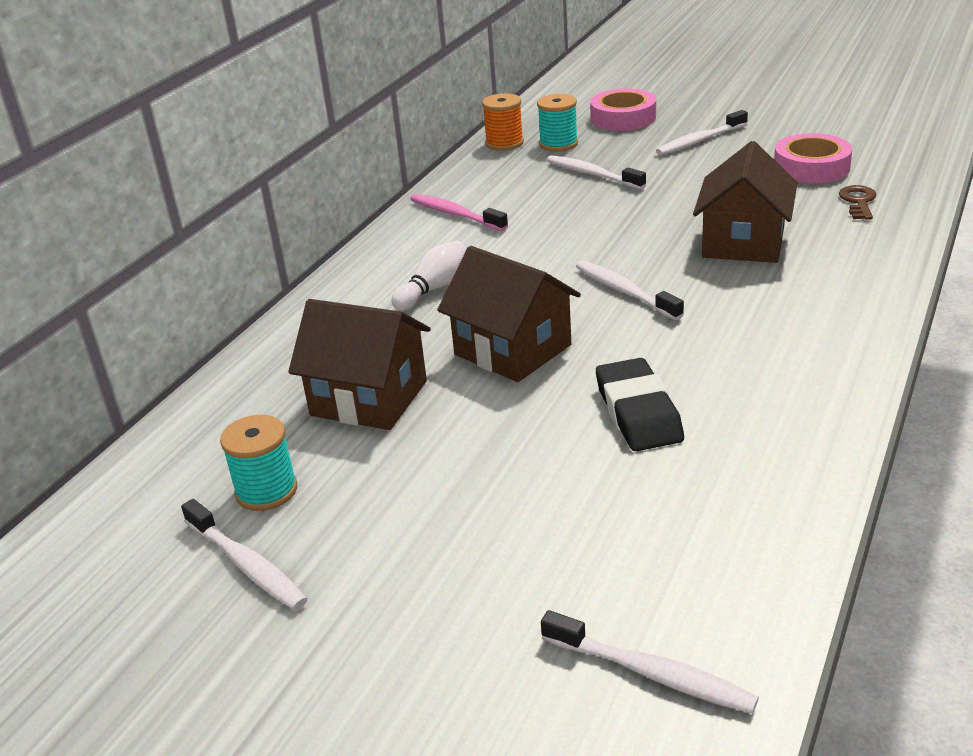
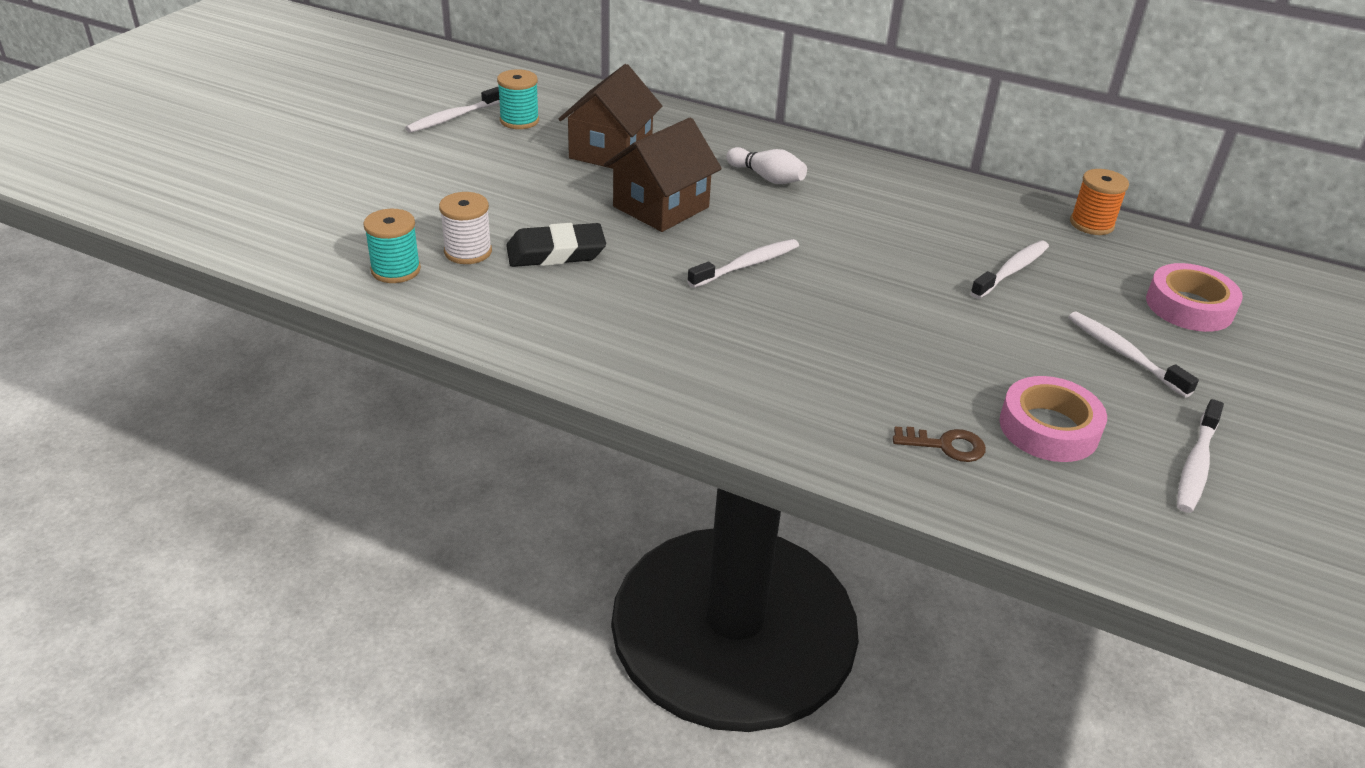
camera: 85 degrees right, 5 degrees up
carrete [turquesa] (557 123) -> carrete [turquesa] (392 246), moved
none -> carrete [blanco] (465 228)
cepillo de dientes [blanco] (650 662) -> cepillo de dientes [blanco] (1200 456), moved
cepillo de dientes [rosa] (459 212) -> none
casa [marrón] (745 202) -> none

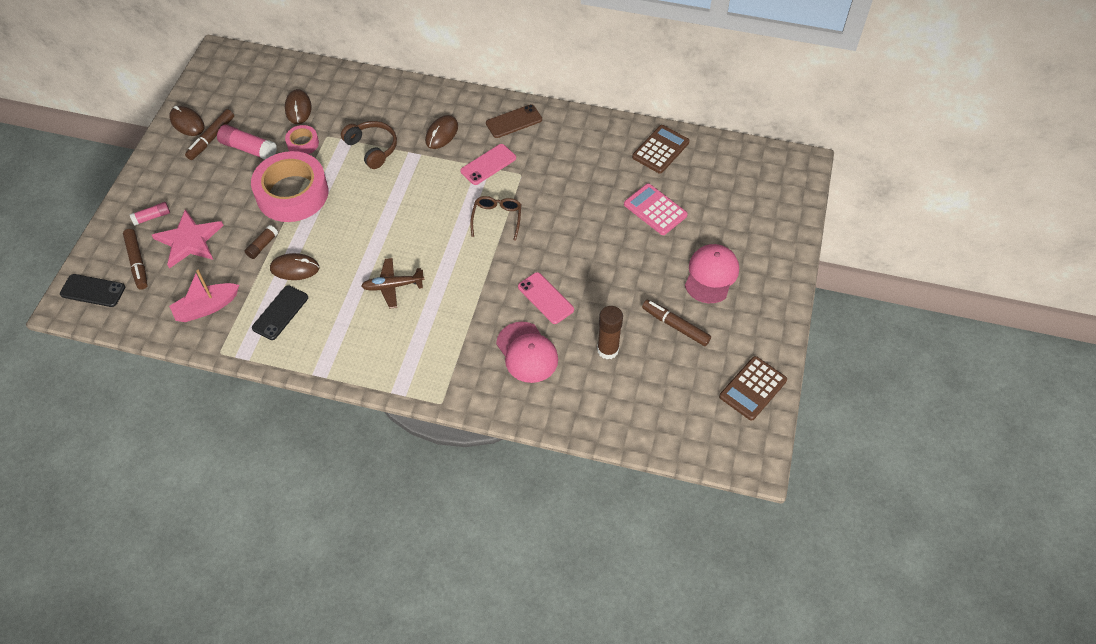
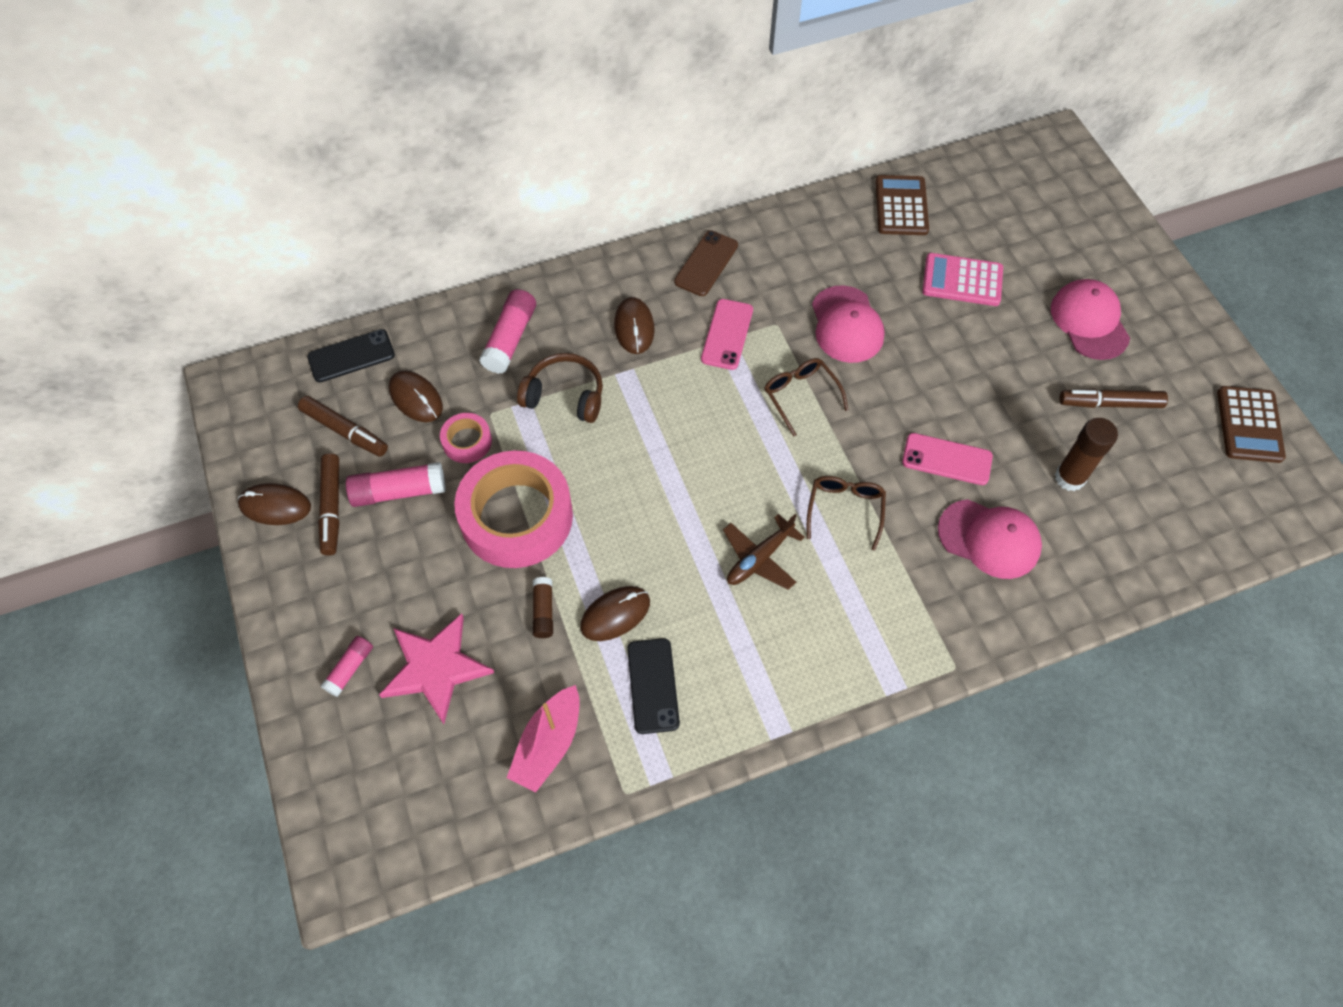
camera: 35 degrees left, 5 degrees up
rotulador [marrón] (135 259) -> rotulador [marrón] (343 426), moved
móvil [negro] (92 290) -> móvil [negro] (351 355), moved
none -> barra de pegamento [rosa] (507 331)
none -> gafas [marrón] (846 513)
none -> gorra [rosa] (848 324)

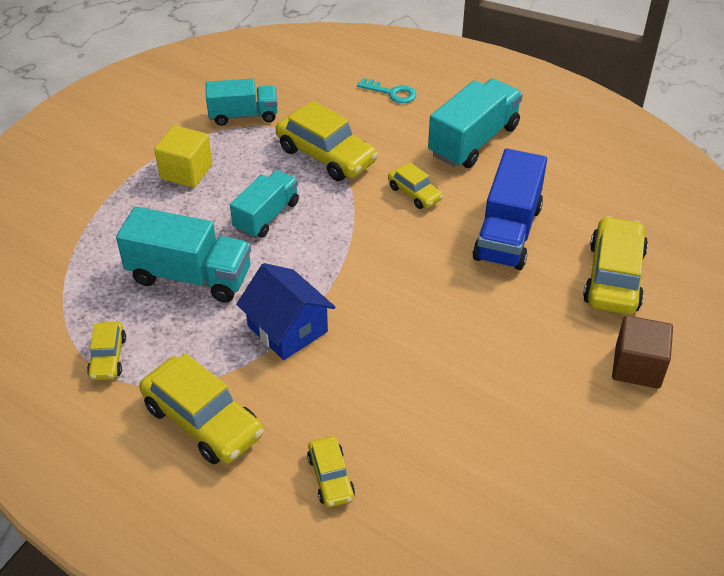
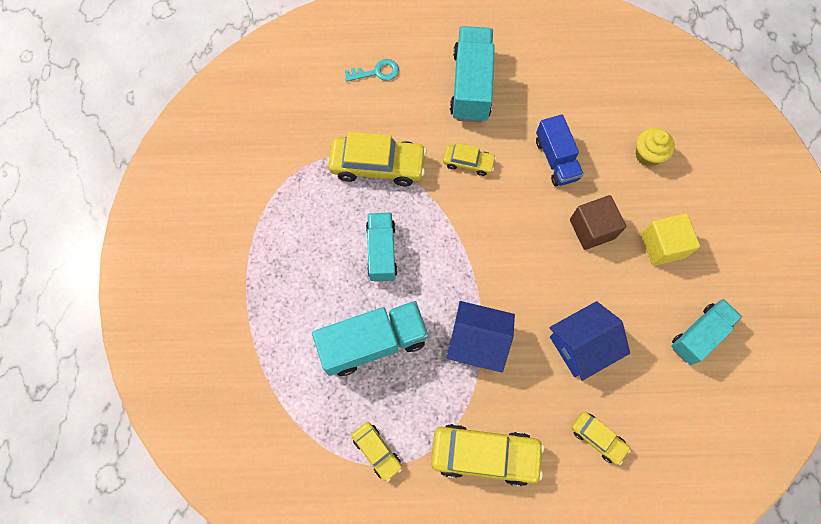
camera: 35 degrees left, 25 degrees up
camión [azul] (509 209) -> camión [azul] (560 150), x0.66
none -> casa [azul] (589 341)
cubo [marrón] (642 352) -> cubo [marrón] (598 222), moved
coche [amarillo] (615 265) -> magdalena [amarillo] (655 147)
cubo [amarillo] (183 156) -> cubo [amarillo] (670 239), moved
camión [turquesa] (242 102) -> camión [turquesa] (706 332), moved

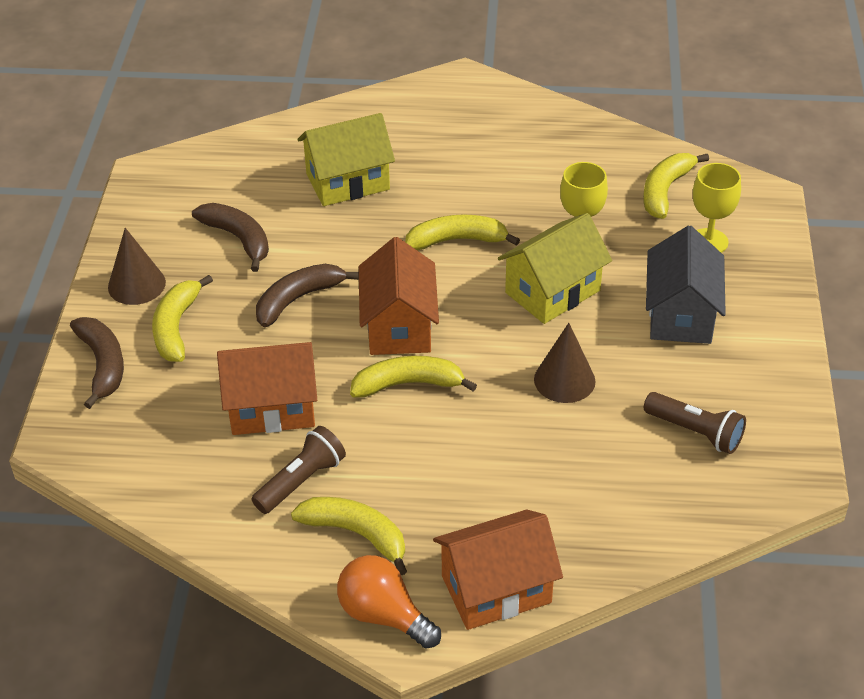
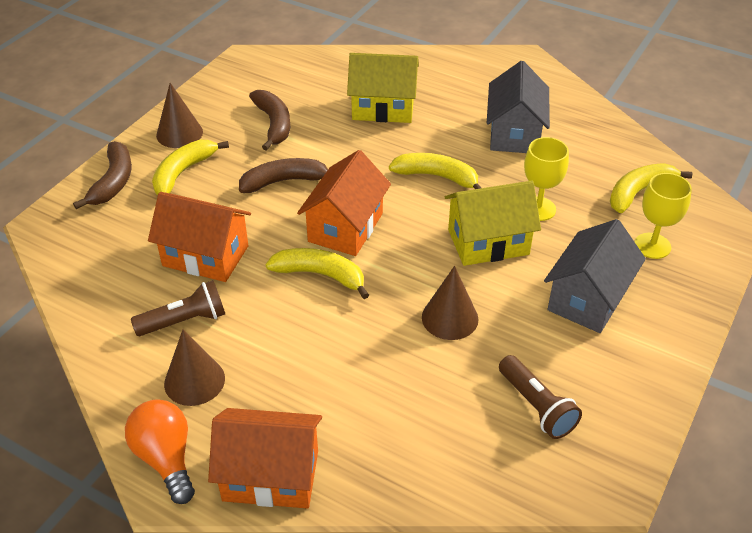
camera: 25 degrees right, 0 degrees up
plátano [amarillo] (349 536) -> cono [marrón] (194 368)
none -> casa [gris] (518 107)

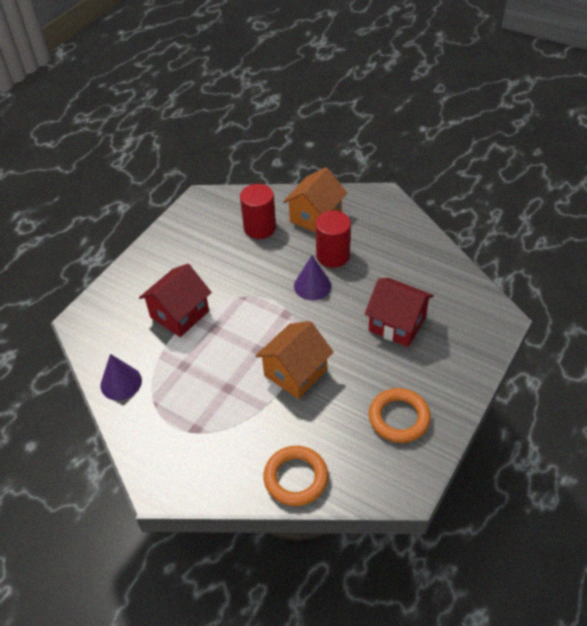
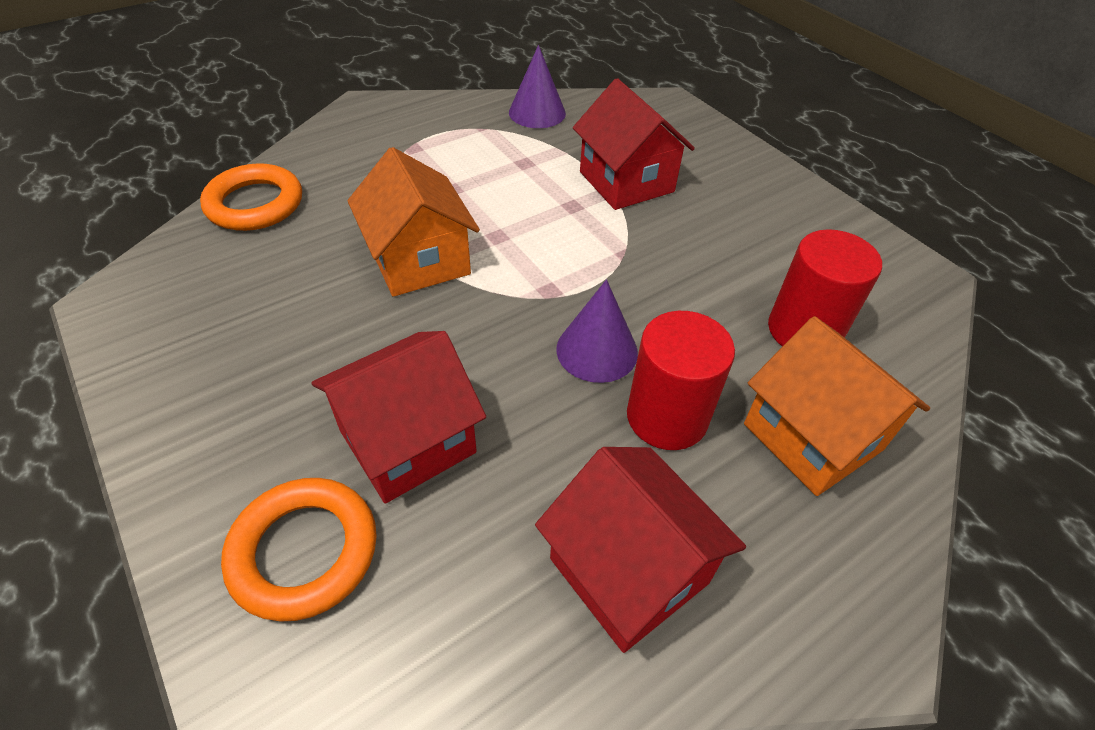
camera: 110 degrees right, 0 degrees up
anillo [naranja] (400 415) -> anillo [naranja] (299 550), moved
none -> casa [rojo] (640 550)

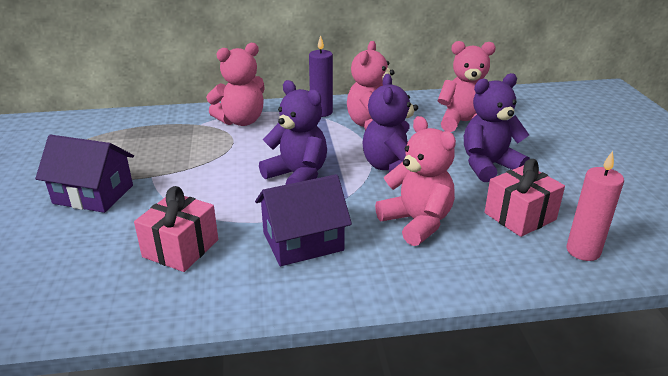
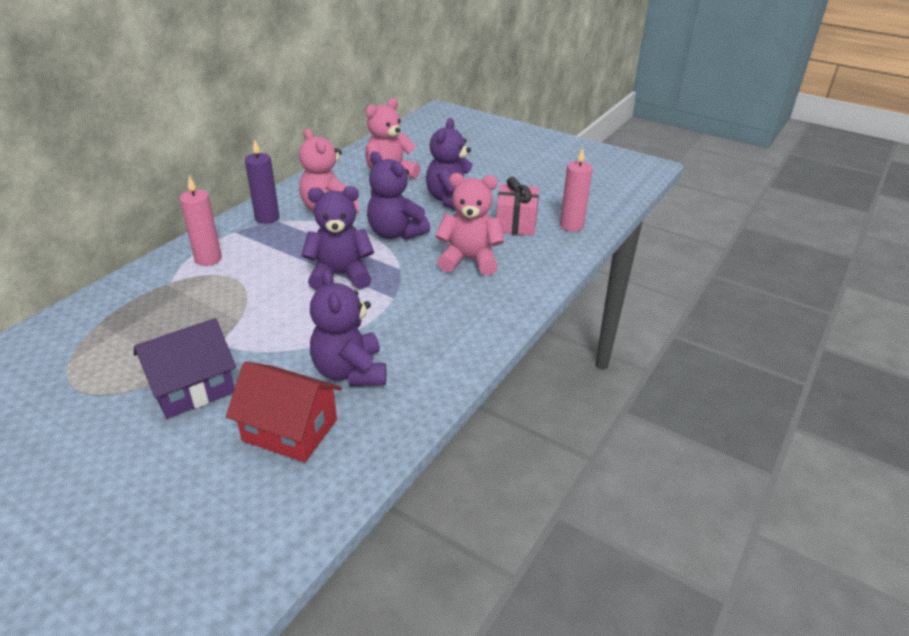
camera: 50 degrees left, 5 degrees up
osito [rosa] (235 84) -> vela [rosa] (200 221)
none -> casa [rojo] (284 412)
regalo [rosa] (176 229) -> osito [morado] (348 327)
casa [morado] (303 220) -> none

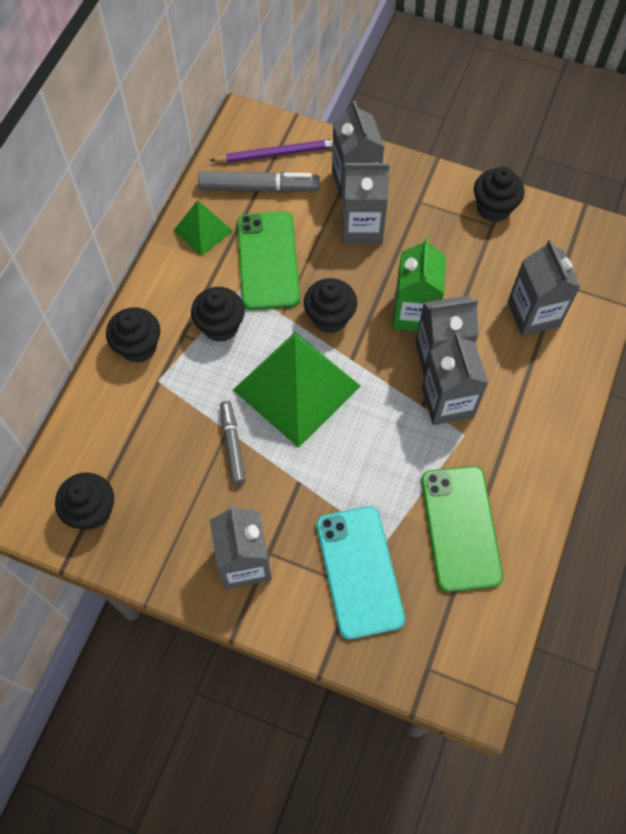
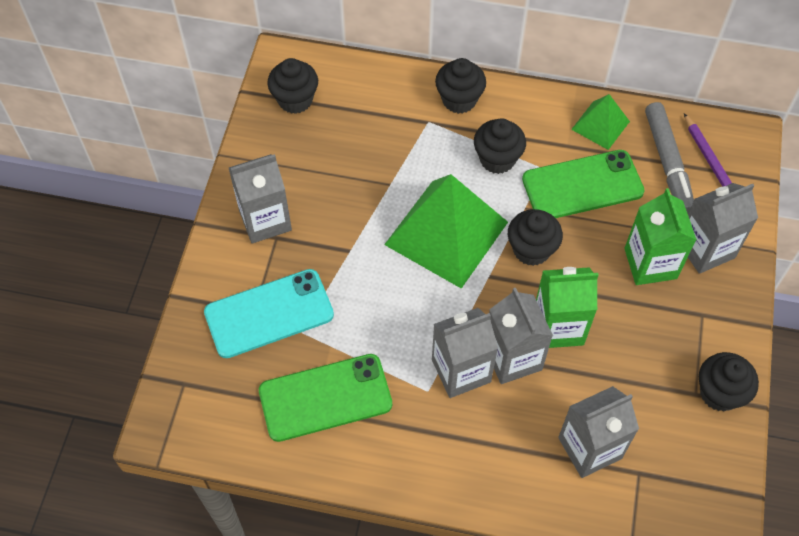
camera: 80 degrees right, 5 degrees down
cartón de leche [gris] (366 203) -> cartón de leche [verde] (660 236)
rotulador [gris] (233 443) -> none

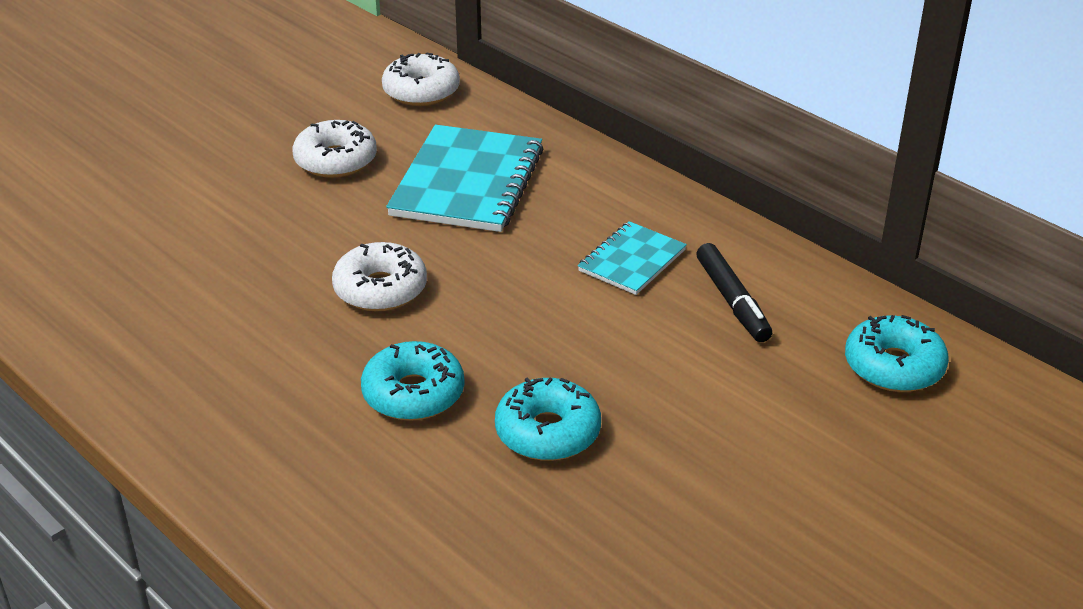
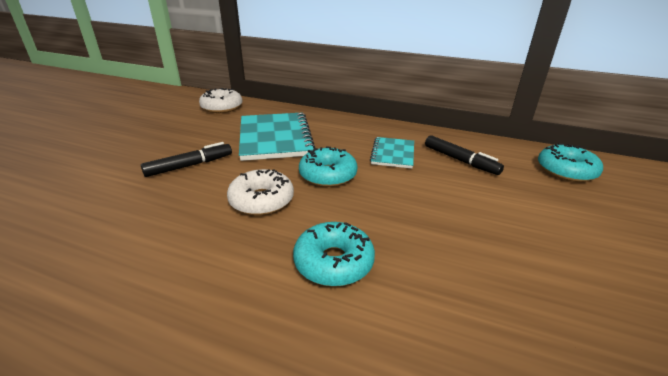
camera: 25 degrees left, 5 degrees down
none -> rotulador [negro] (186 159)
rosquilla [turquesa] (548 419) -> rosquilla [turquesa] (328 167), moved
rosquilla [blanco] (335 149) -> none

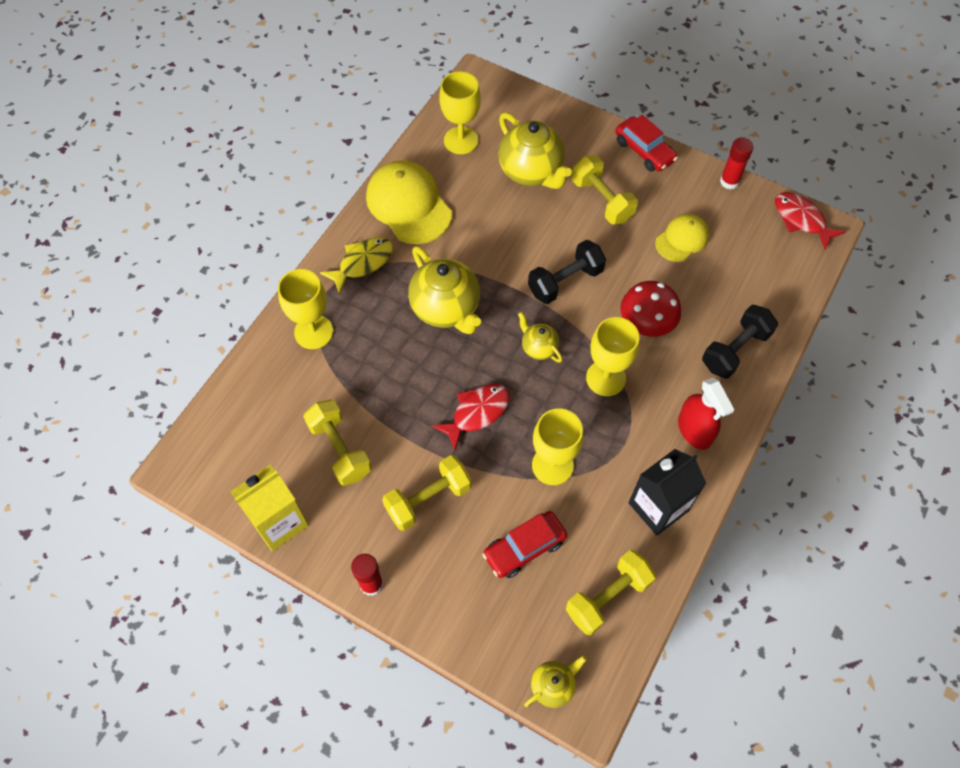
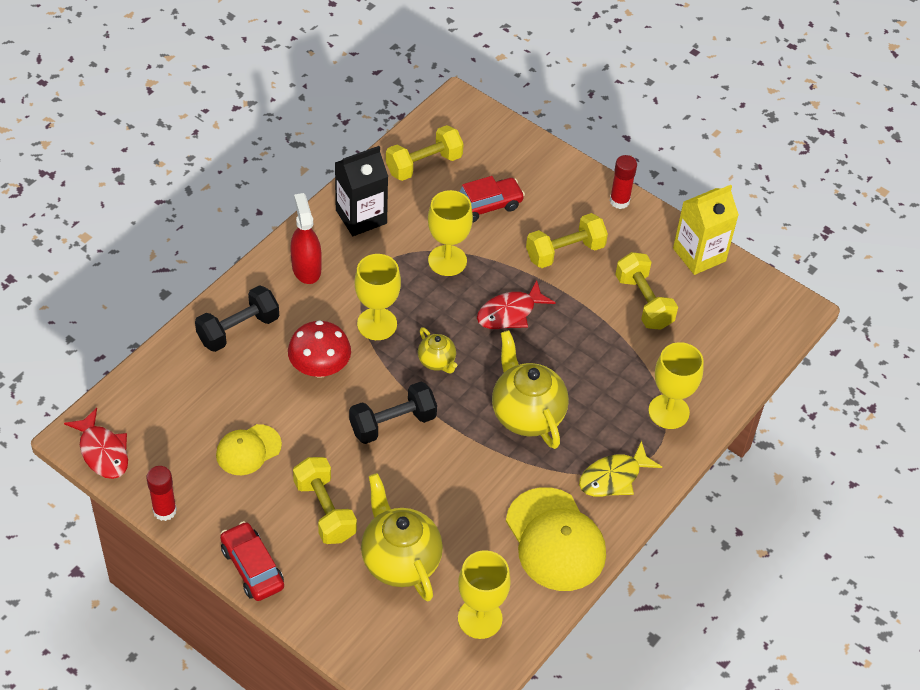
camera: 175 degrees left, 10 degrees down
tetera [amarillo] (555 682) -> none

